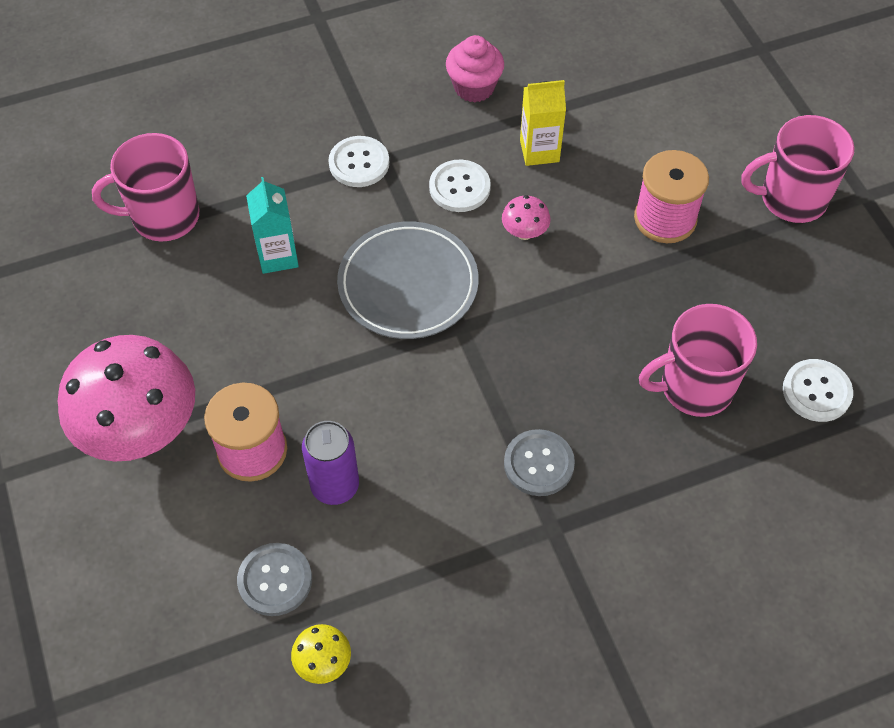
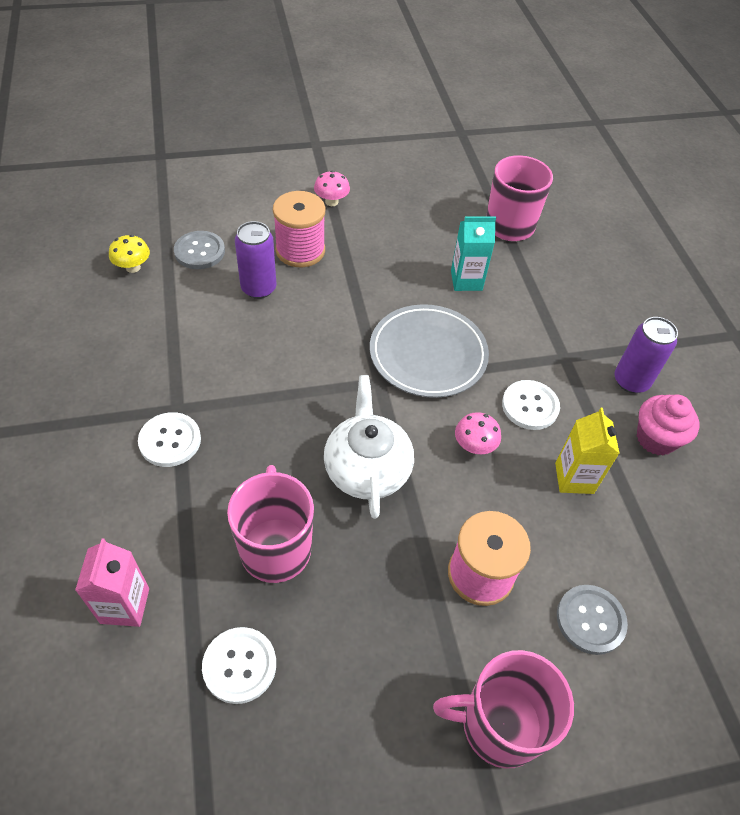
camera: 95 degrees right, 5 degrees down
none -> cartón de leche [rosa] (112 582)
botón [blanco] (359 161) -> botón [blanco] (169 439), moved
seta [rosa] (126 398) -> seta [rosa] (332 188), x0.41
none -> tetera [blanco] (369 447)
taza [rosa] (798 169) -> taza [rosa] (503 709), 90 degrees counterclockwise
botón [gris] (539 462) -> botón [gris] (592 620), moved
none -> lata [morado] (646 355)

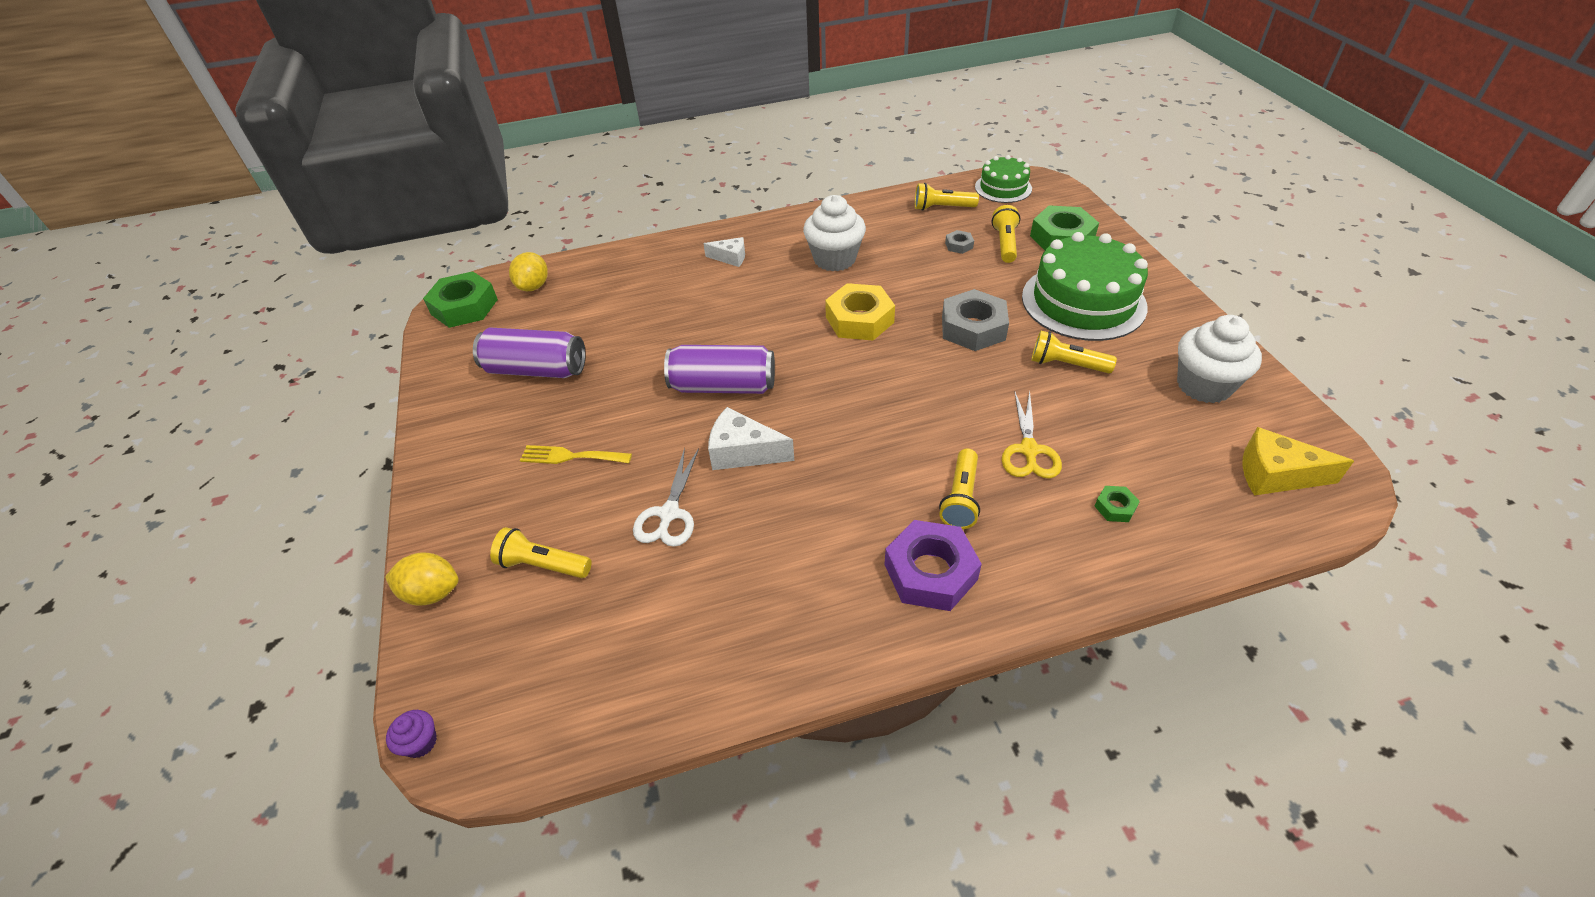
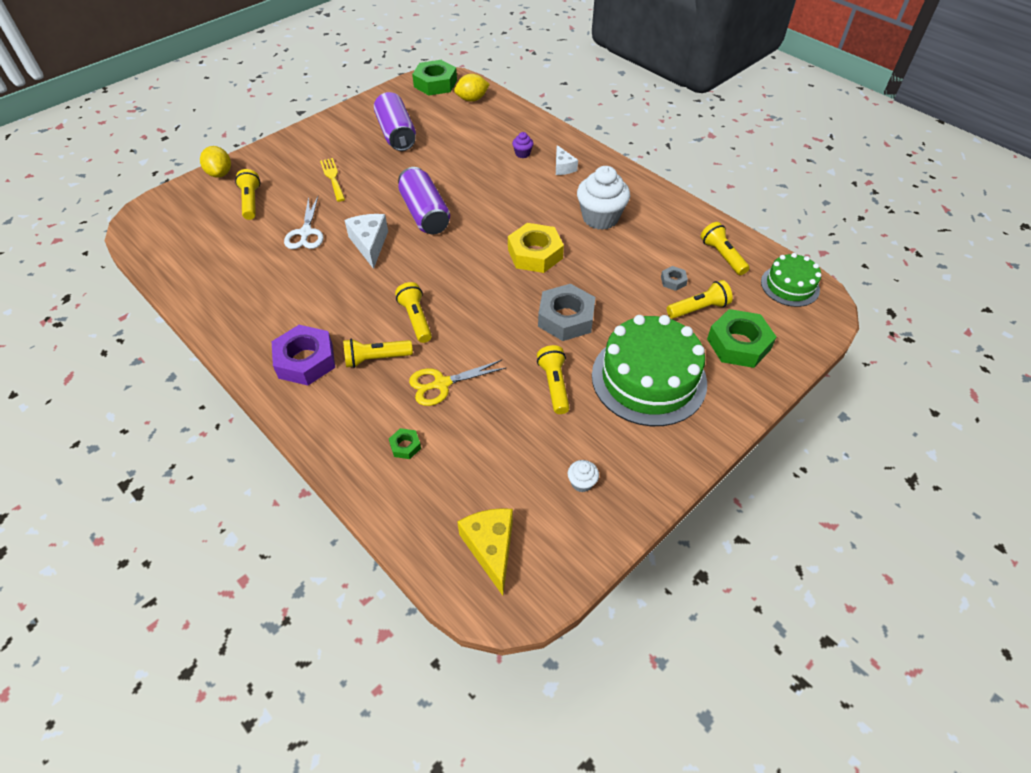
camera: 60 degrees right, 5 degrees up
tijeras [blanco] (666 497) -> tijeras [blanco] (304 223), 75 degrees counterclockwise
none -> lámpara de mano [amarillo] (413 312)
magdalena [morado] (411 734) -> magdalena [morado] (522 145), moved
magdalena [blanco] (1219 359) -> magdalena [blanco] (583 476), x0.44

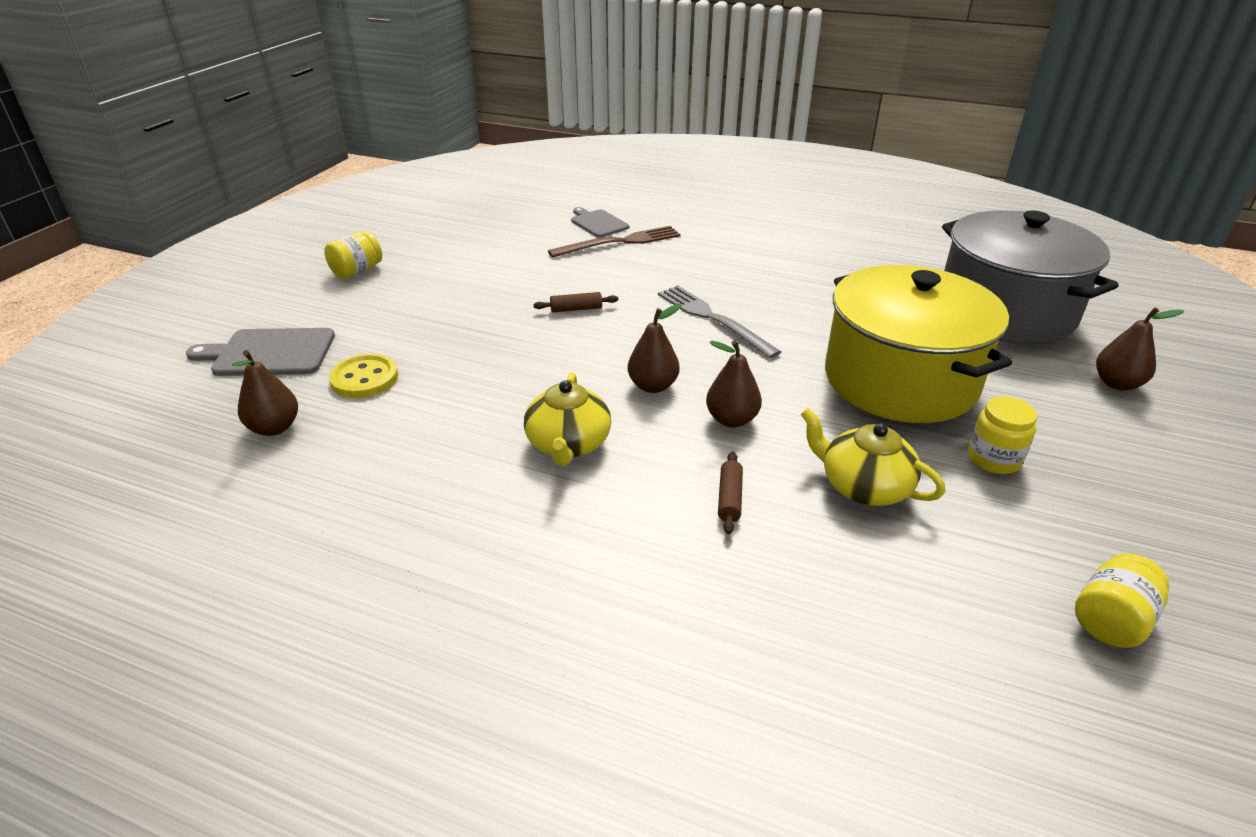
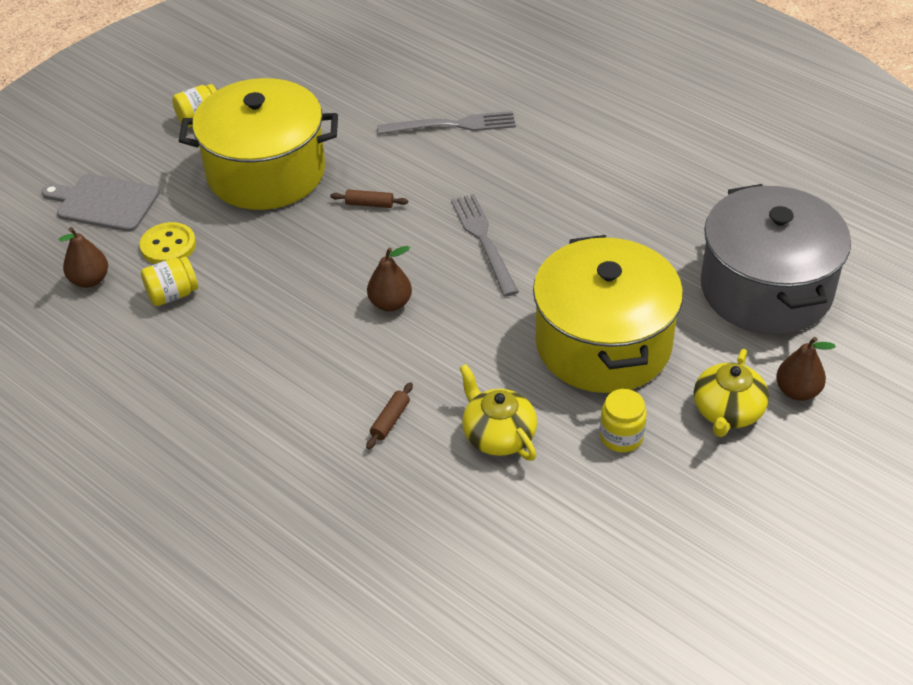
camera: 20 degrees right, 10 degrees up
tarro [amarillo] (1122 600) -> tarro [amarillo] (169 281), moved
none -> olla [amarillo] (258 144)
tenedor [marrón] (614 242) -> tenedor [gris] (446 123)
tetera [amarillo] (567 419) -> tetera [amarillo] (731 393), moved
tabla de cortar [gris] (600 222) -> none
pera [marrón] (734 383) -> none

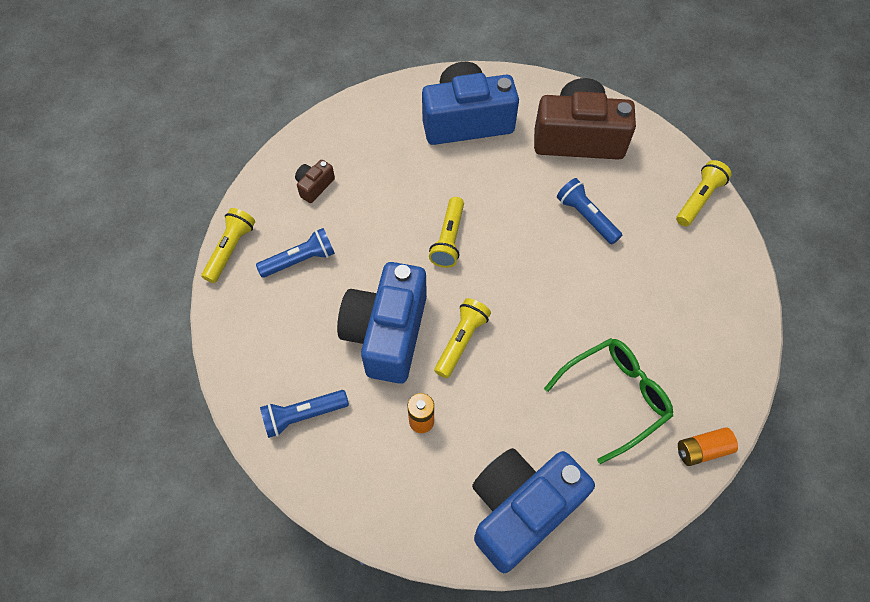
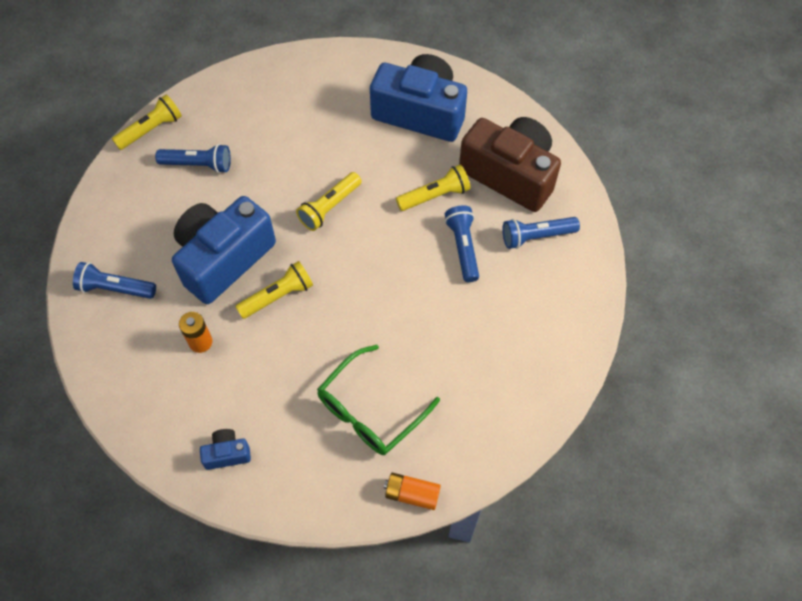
camera: 30 degrees right, 0 degrees up
cámara [azul] (533 510) -> cámara [azul] (225 449), x0.42
gafas [verde] (608 401) -> gafas [verde] (378 400), 135 degrees clockwise
lámpara de mano [amarillo] (704 193) -> lámpara de mano [amarillo] (433 188), moved
none -> lámpara de mano [azul] (541 233)
cámara [marrón] (315 181) -> none

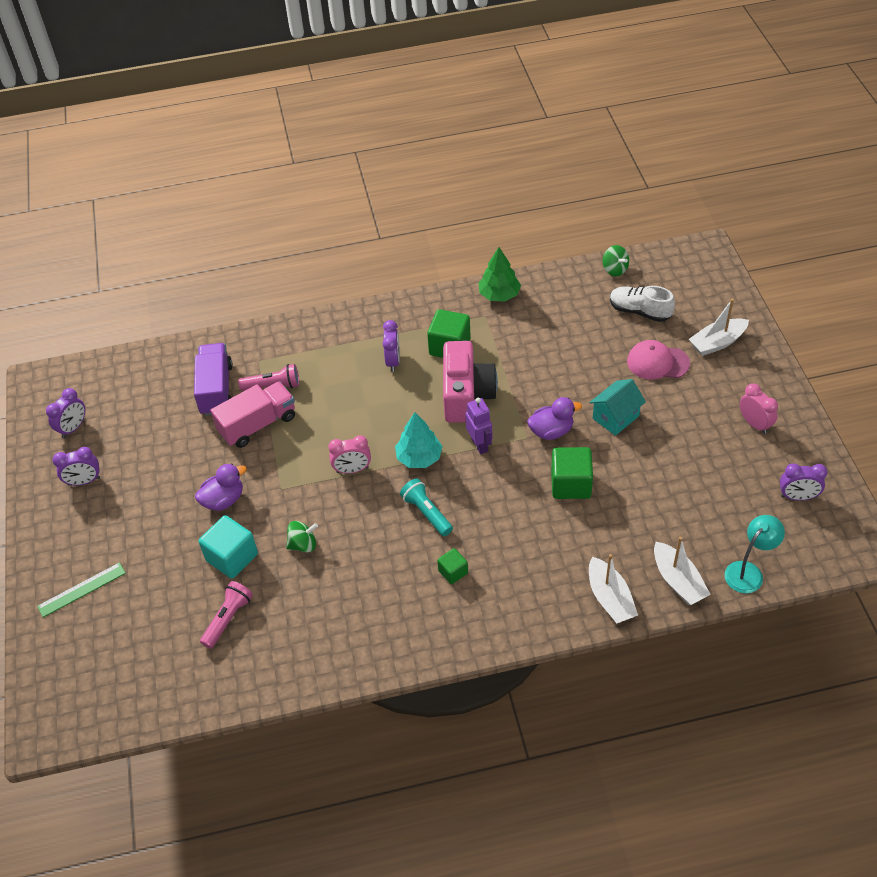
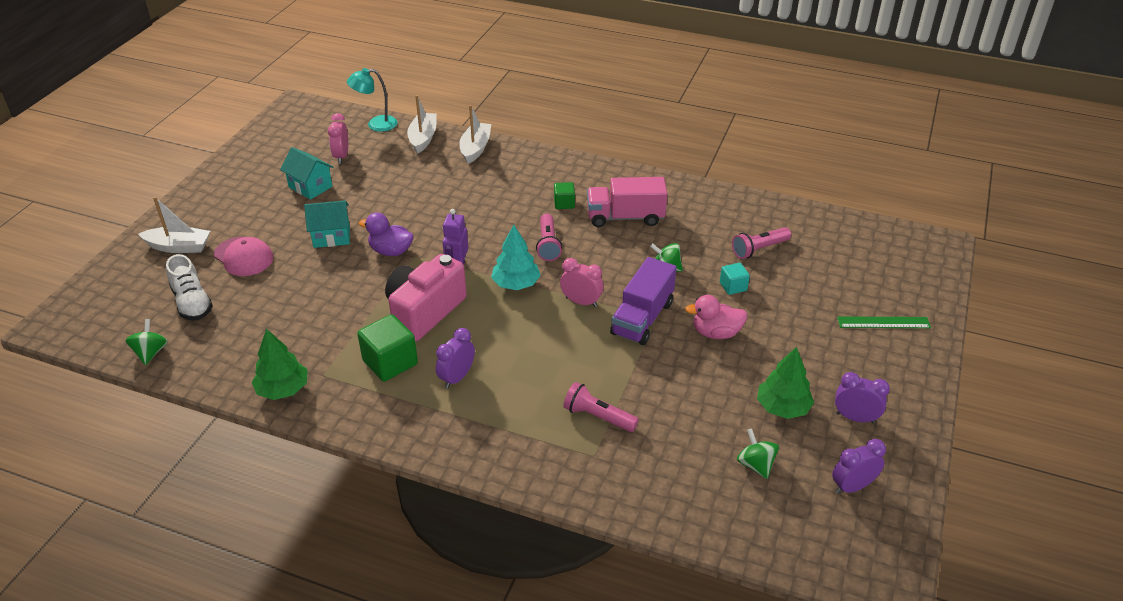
camera: 150 degrees left, 10 degrees down
none -> casa [turquesa] (306 173)
despertador [rosa] (759 408) -> despertador [rosa] (338 138), moved
lámpara de mano [turquesa] (426 507) -> lámpara de mano [rosa] (549 237)
camión [rosa] (252 414) -> camión [rosa] (627 202), moved
camión [morado] (213 379) -> camión [morado] (643 301), moved
pato [morado] (221 487) -> pato [rosa] (716 317)
cubo [turquesa] (228 547) -> cubo [turquesa] (735 279), x0.56
none -> peonza [verde] (758 453)
none -> árbol [verde] (785 383)
cubo [verde] (572 473) -> none
despertador [morado] (804 482) -> none

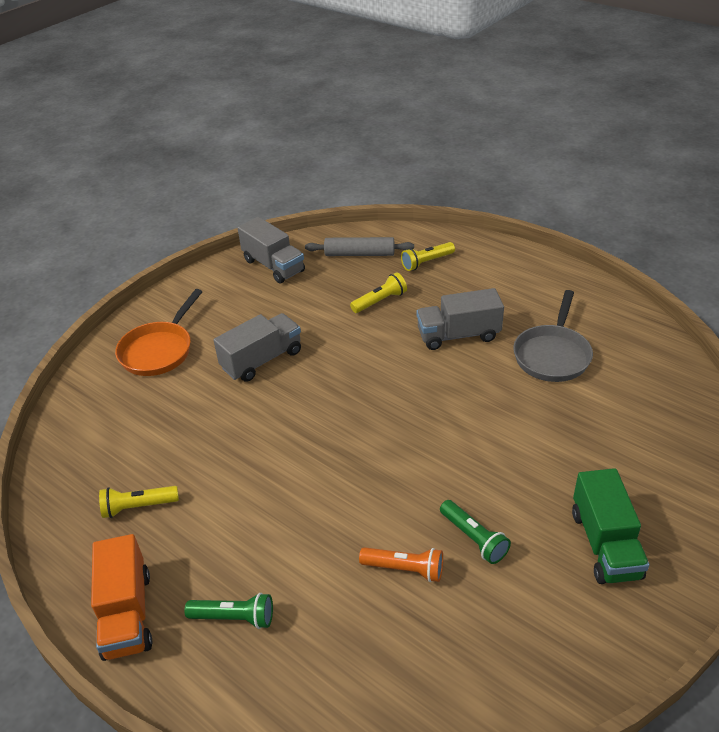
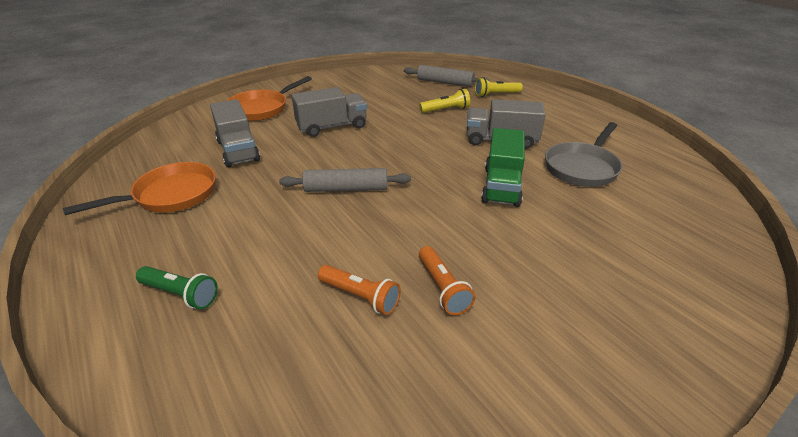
camera: 15 degrees right, 5 degrees down
lámpara de mano [amarillo] (139 502) -> sartén [naranja] (139 188)
camión [gris] (271 250) -> camión [gris] (235 133), moved
none -> rodillo [gris] (345 180)
lámpara de mano [verde] (475 532) -> lámpara de mano [naranja] (447 280)
camión [verde] (610 526) -> camión [verde] (503 167), moved
camión [naranja] (121 597) -> none

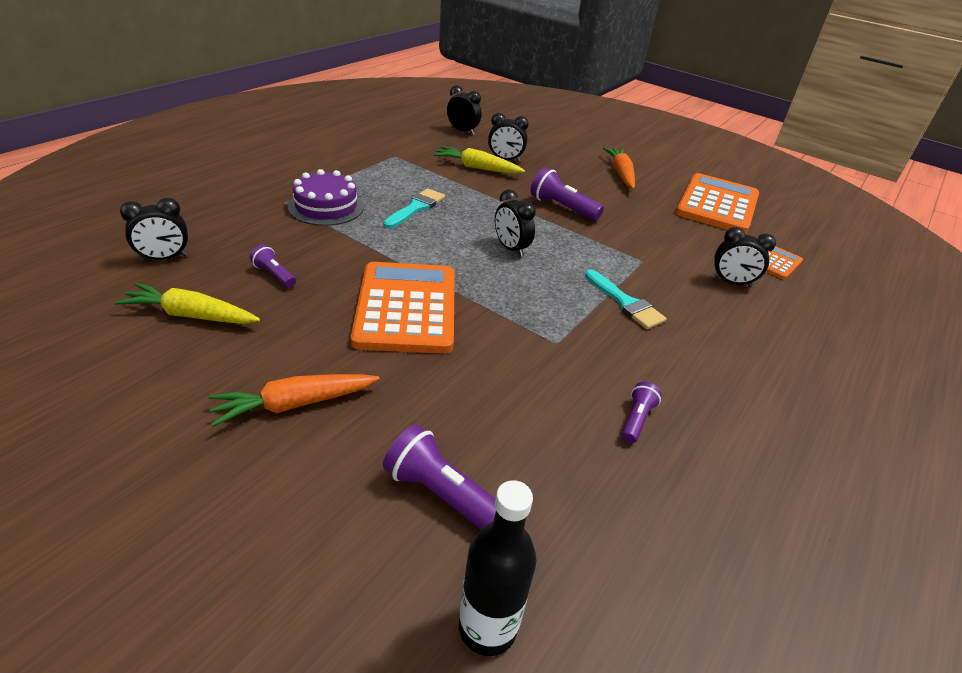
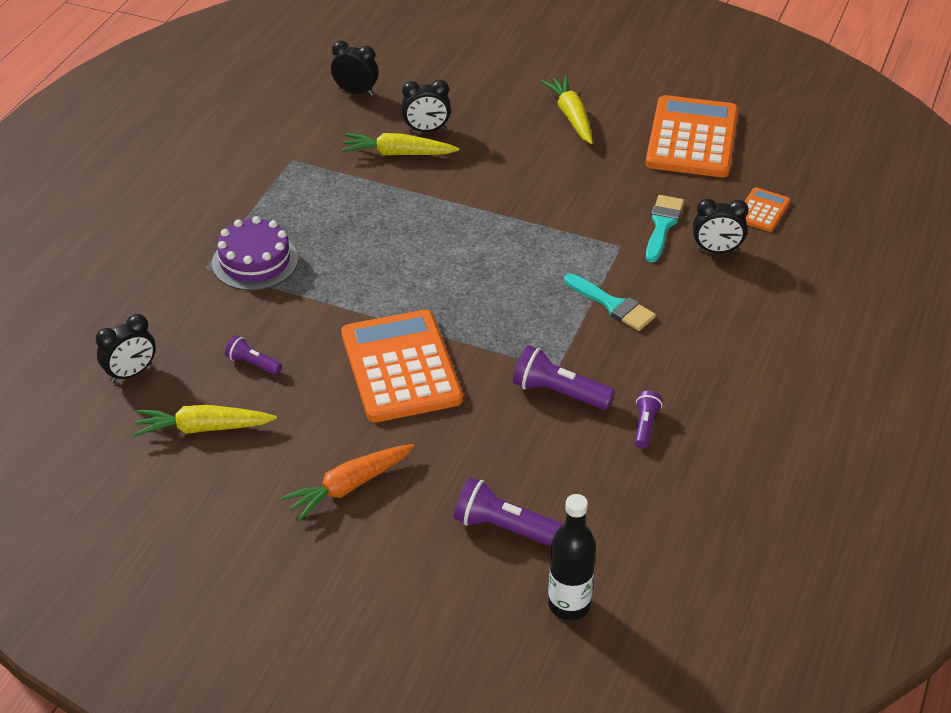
camera: 10 degrees left, 5 degrees up
lámpara de mano [morado] (567 194) -> lámpara de mano [morado] (564 377), moved
zanahoria [naranja] (619 168) -> zanahoria [amarillo] (567 110)
pincel [turquesa] (414 208) -> pincel [turquesa] (665 229), moved
despertador [negro] (515 223) -> none

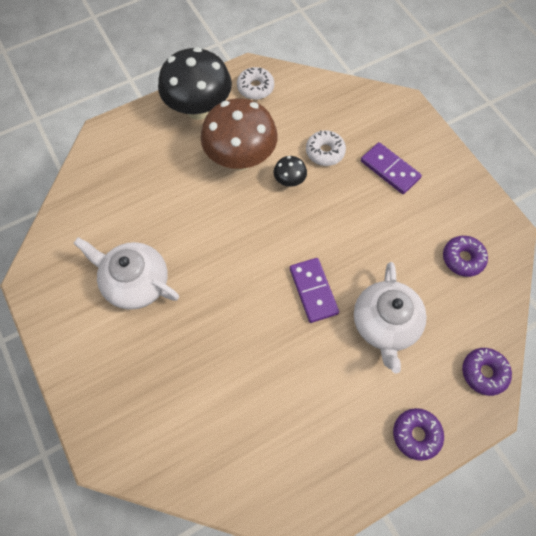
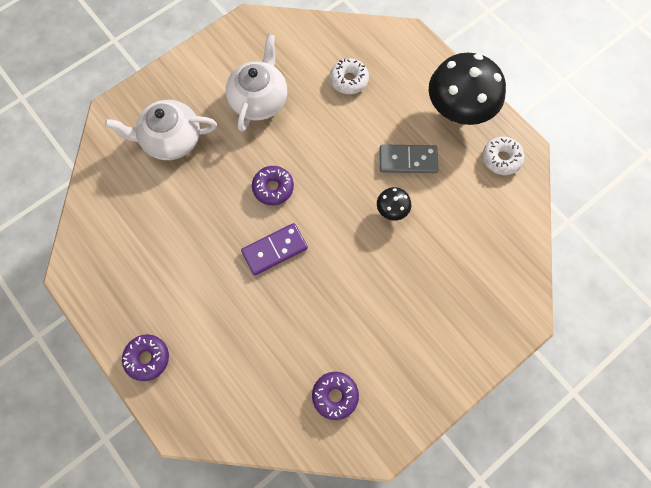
camera: 80 degrees right, 5 degrees up
tetera [blanco] (390 317) -> tetera [blanco] (161 130), moved
rosquilla [morado] (487 372) -> rosquilla [morado] (273 185), moved
rosquilla [blanco] (326 148) -> rosquilla [blanco] (349 76), moved
seta [marrón] (239 134) -> ficha de dominó [gris] (409 158)
ficha de dominó [morado] (391 168) -> none

